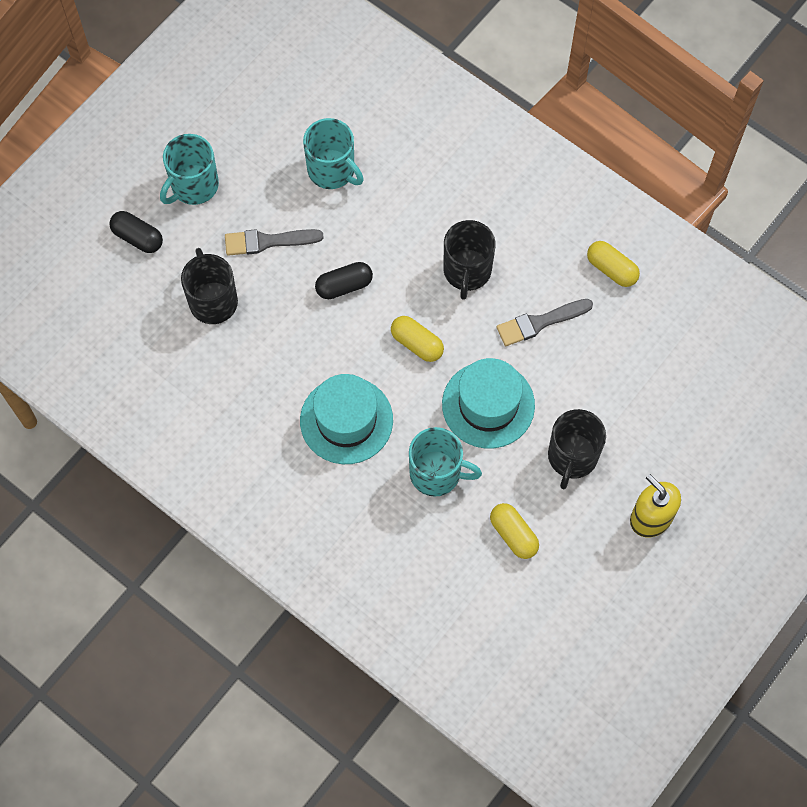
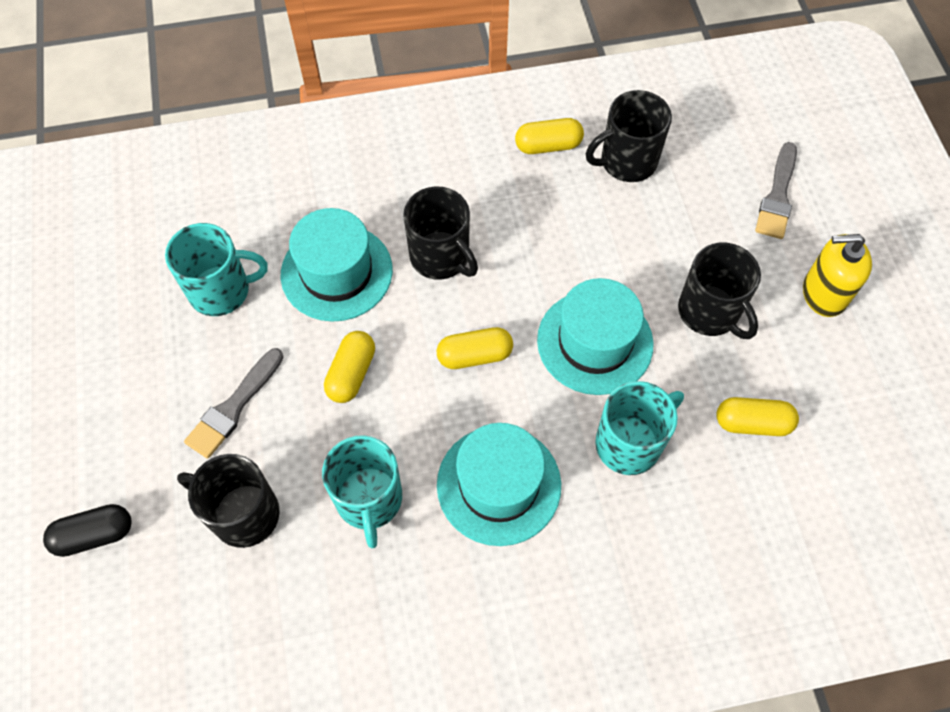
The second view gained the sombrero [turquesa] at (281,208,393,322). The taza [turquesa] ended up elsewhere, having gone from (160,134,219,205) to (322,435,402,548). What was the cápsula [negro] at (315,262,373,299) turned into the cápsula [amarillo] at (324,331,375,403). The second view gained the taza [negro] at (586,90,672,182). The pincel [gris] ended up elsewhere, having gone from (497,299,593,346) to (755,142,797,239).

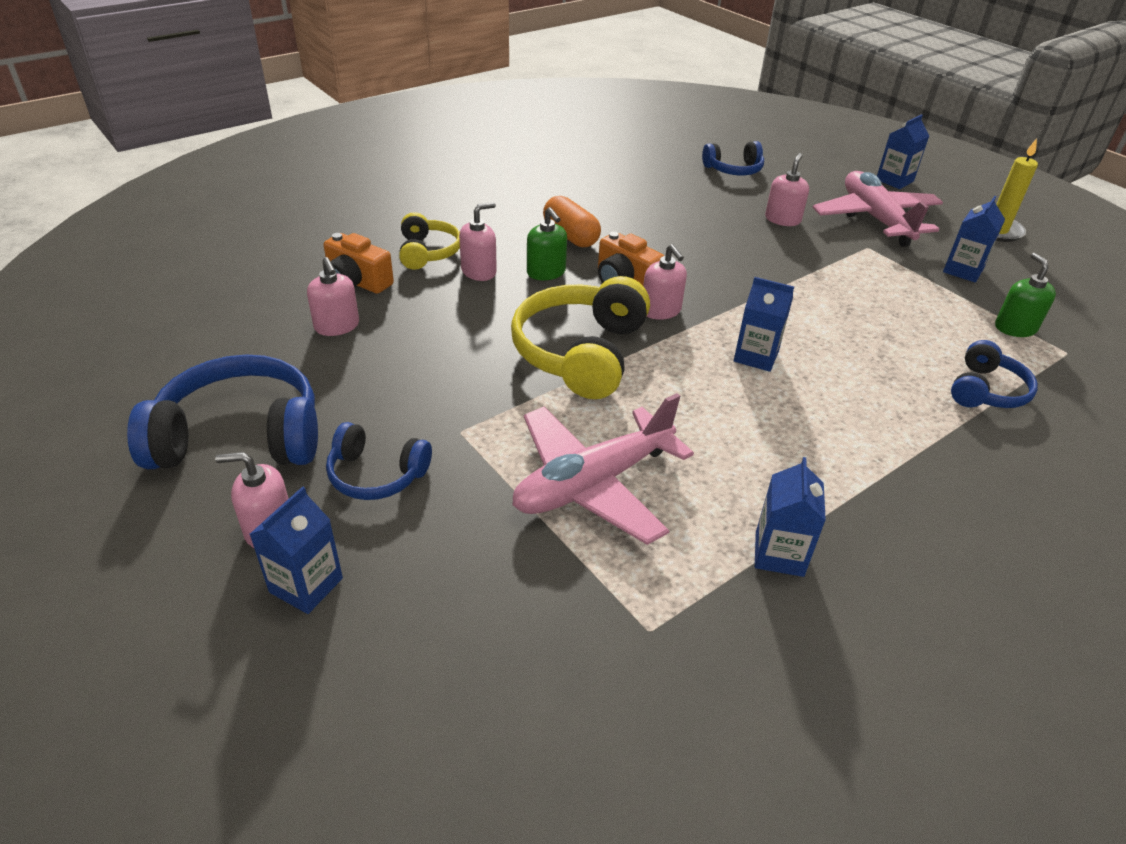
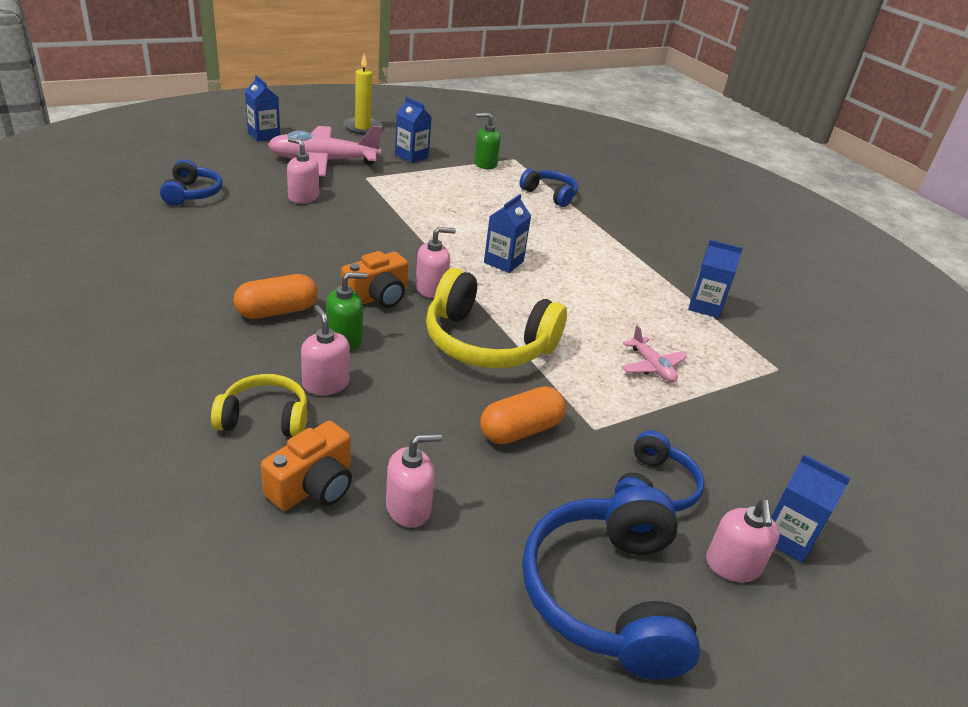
The second view gained the cápsula [naranja] at (480,386,566,444). The size of the avión [rosa] at (512,393,694,545) changed by a factor of 0.47.

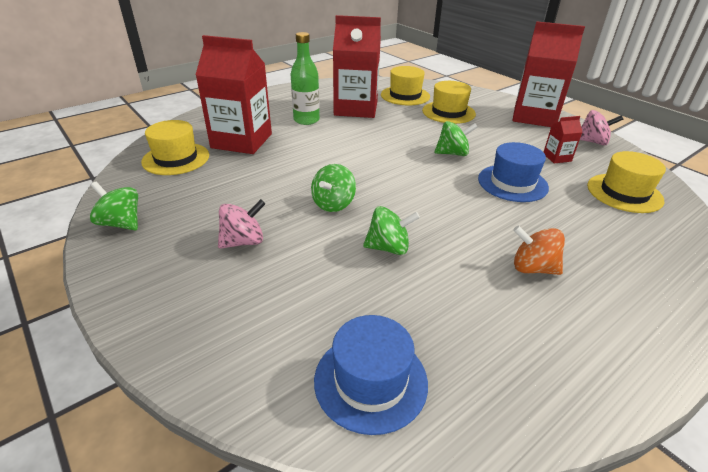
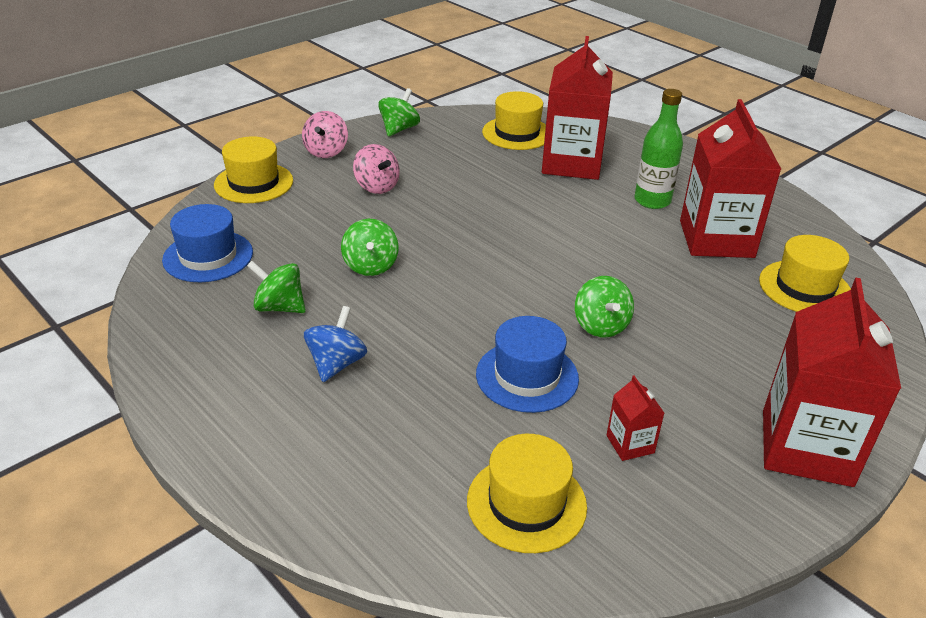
The sombrero [amarillo] ended up elsewhere, having gone from (422,81,476,124) to (214,137,293,203). The peonza [verde] ended up elsewhere, having gone from (311,164,356,212) to (247,261,306,313). The peonza [rosa] ended up elsewhere, having gone from (580,110,624,145) to (302,111,348,158). What was the peonza [naranja] at (513,225,565,275) turned into the peonza [azul] at (304,306,367,382).

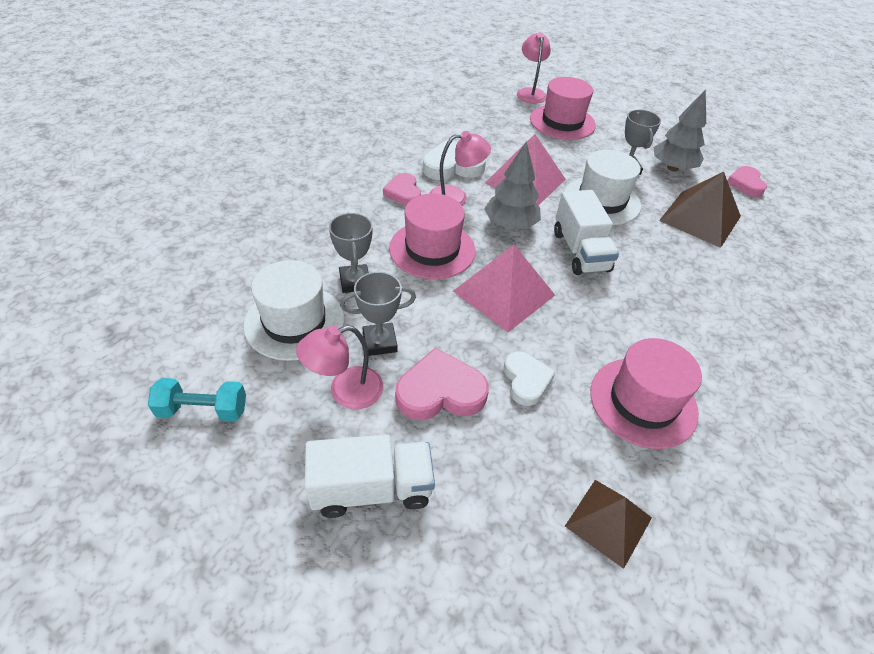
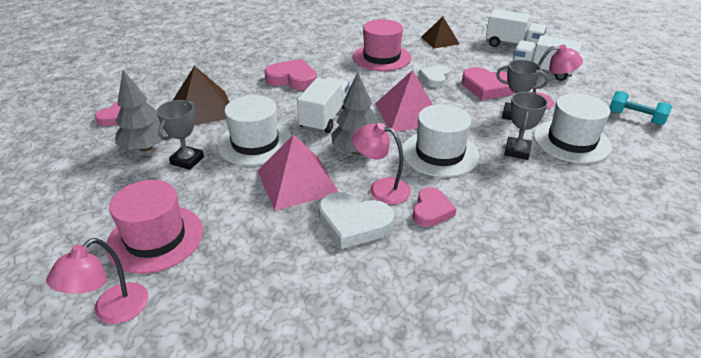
The second view gained the corazón [rosa] at (264,59,317,90). What was the sombrero [rosa] at (389,193,475,279) turned into the sombrero [blanco] at (402,104,479,177). The second view gained the camión [blanco] at (486,9,547,53).

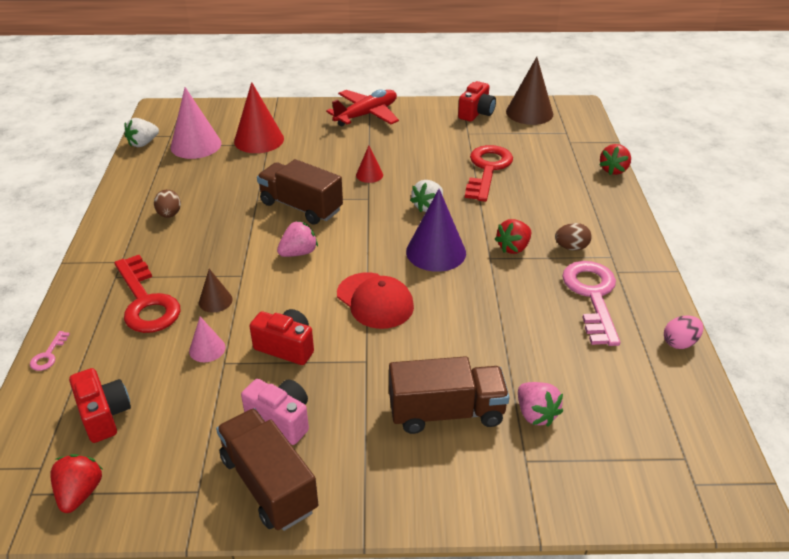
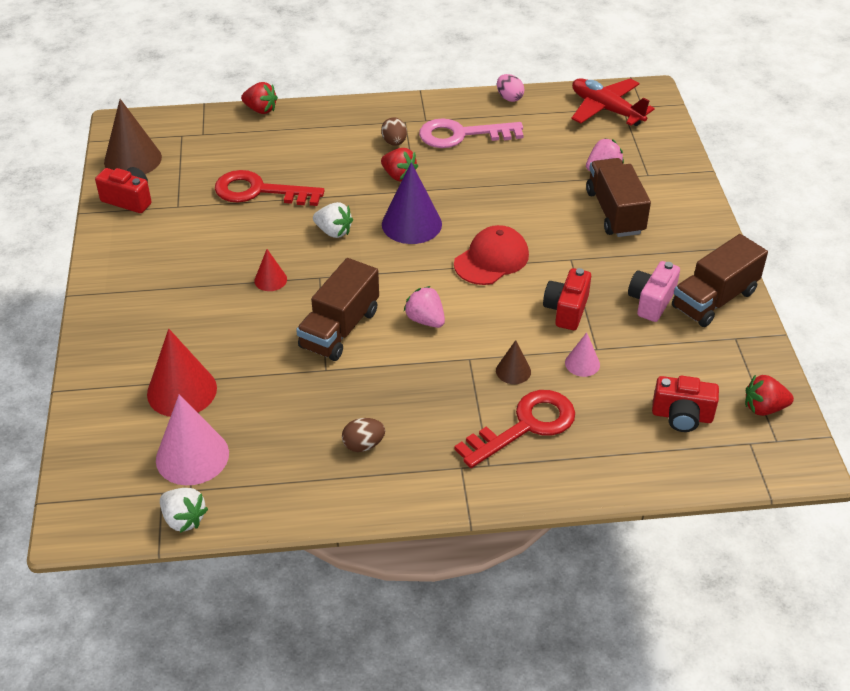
The avión [rojo] ended up elsewhere, having gone from (326,89,399,126) to (572,78,655,126). The cámara [rojo] at (69,368,131,443) ended up facing another way, 135 degrees counterclockwise from before. The second view lost the llave [rosa] at (30,331,70,371).

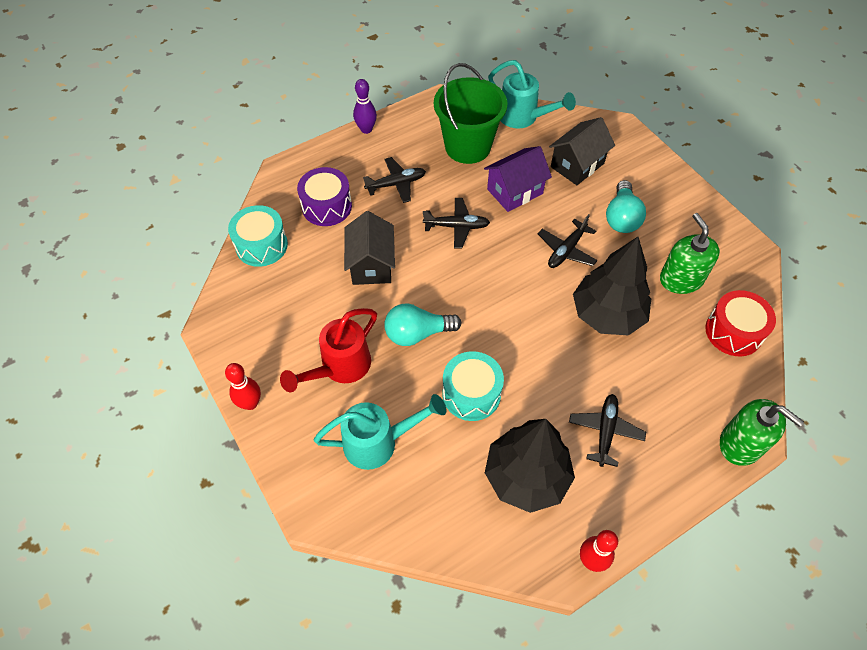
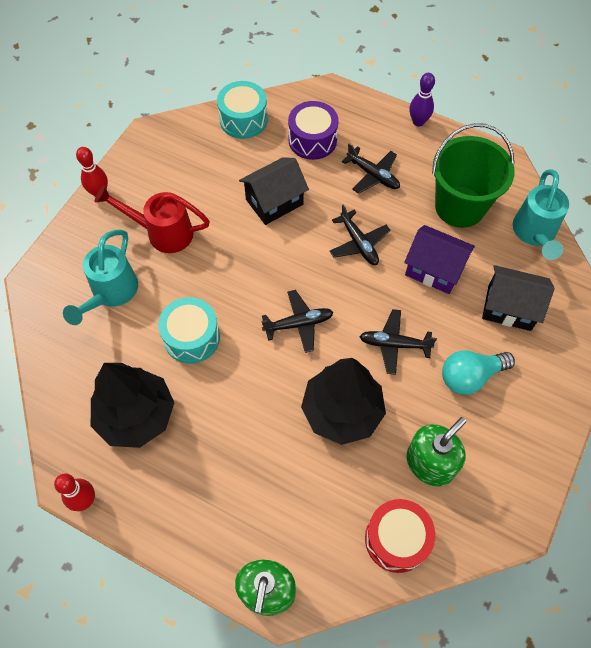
The regadera [turquesa] at (314,394,446,470) ended up facing another way, 60 degrees clockwise from before. The avión [negro] ended up elsewhere, having gone from (569,394,646,467) to (261,290,333,353). The second view lost the bombilla [turquesa] at (384,303,461,346).

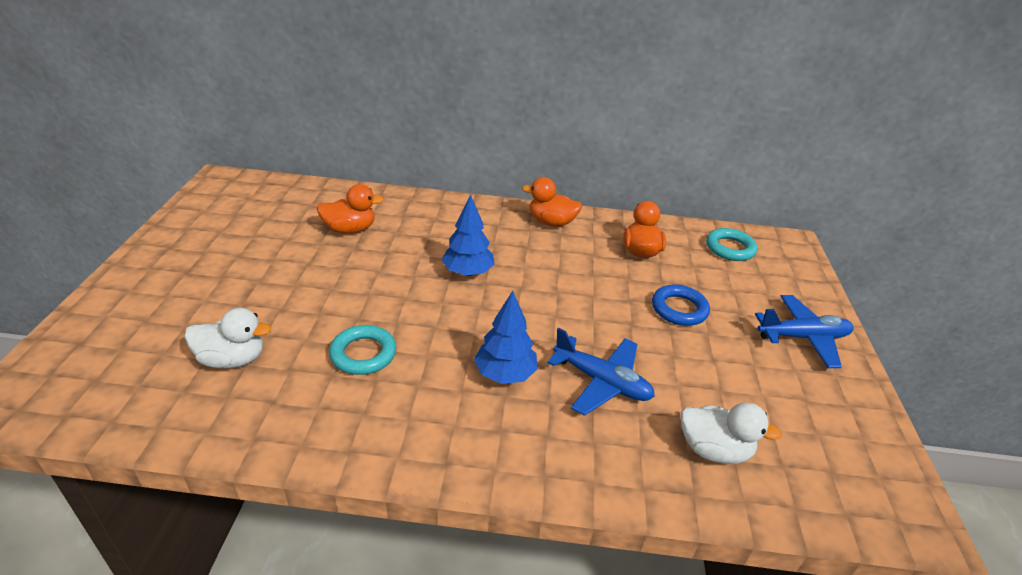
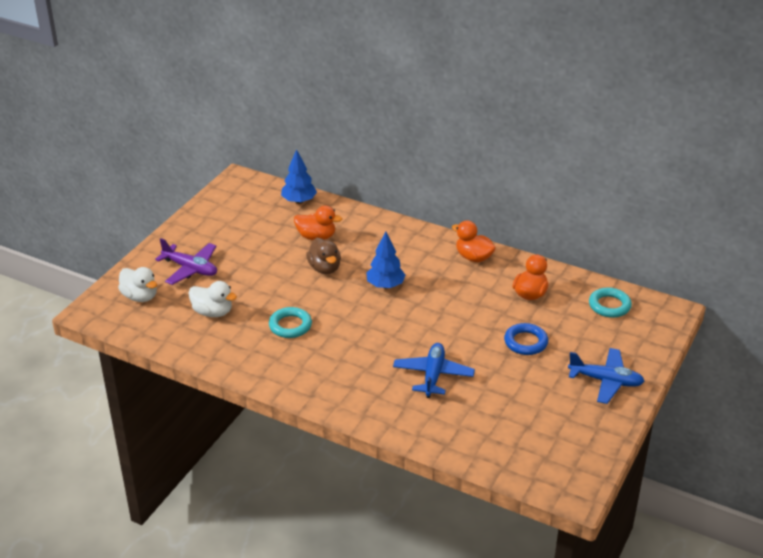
The pato [blanco] ended up elsewhere, having gone from (681,402,782,464) to (118,267,157,302). The second view gained the avión [morado] at (155,238,217,285). The árbol [azul] ended up elsewhere, having gone from (474,291,538,384) to (281,149,317,204). The second view gained the pato [marrón] at (306,238,341,274). The avión [azul] at (547,328,655,416) ended up facing another way, 135 degrees counterclockwise from before.

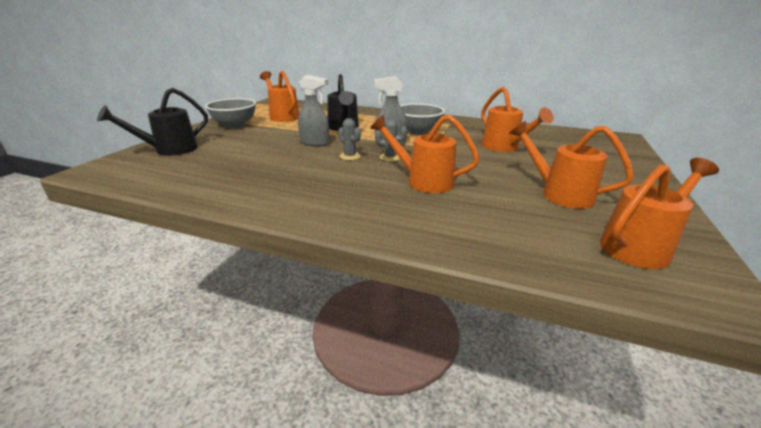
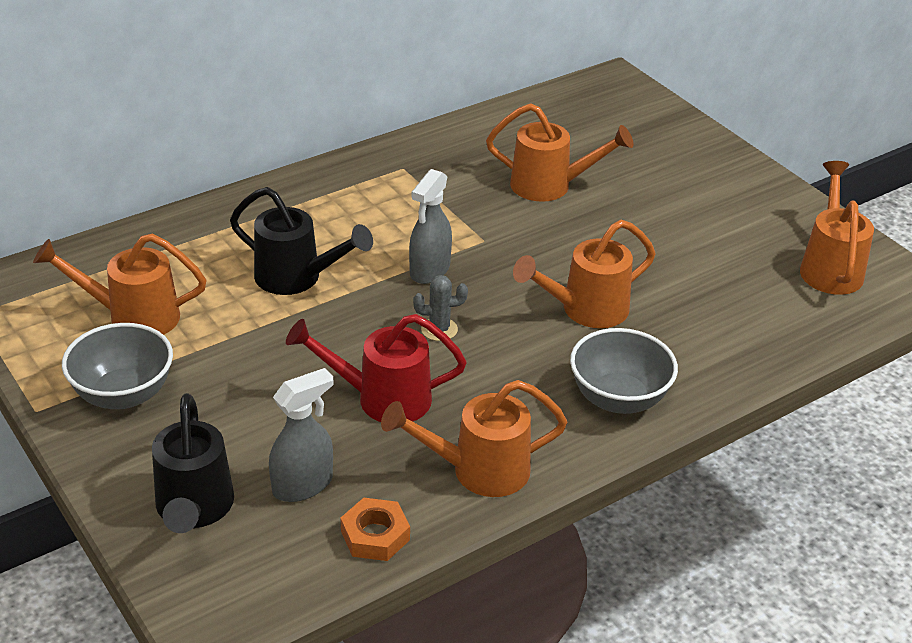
The pulverizador [gris] ended up elsewhere, having gone from (298,75,329,146) to (269,368,334,502). The second view gained the regadera [rojo] at (286,314,466,422). The second view gained the tuerca [naranja] at (341,498,410,561). The regadera [naranja] ended up elsewhere, having gone from (509,121,634,209) to (381,380,567,497). The cuenco [gris] ended up elsewhere, having gone from (400,103,445,135) to (570,328,678,414). The second view lost the cactus [gris] at (375,119,407,162).

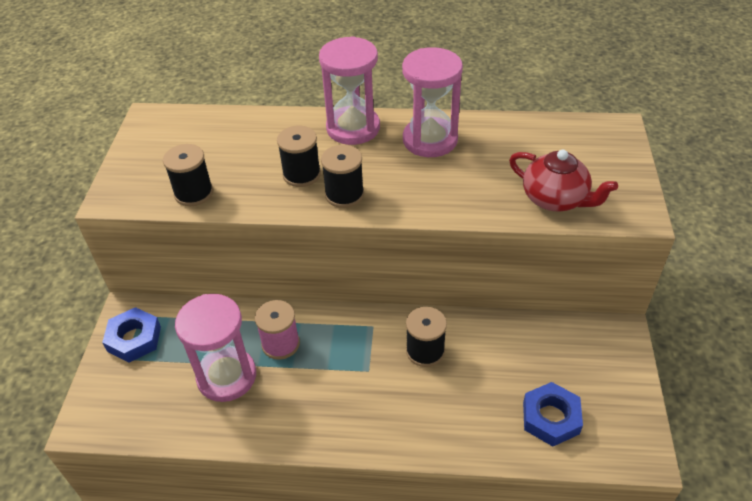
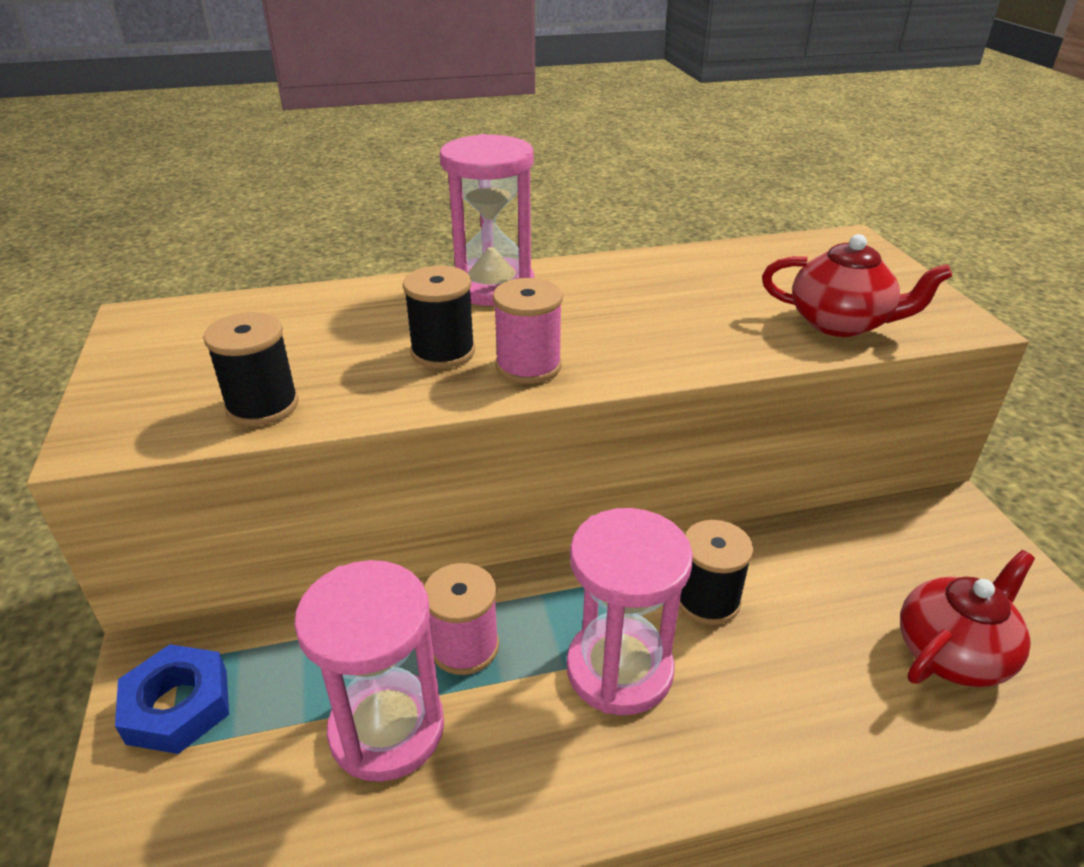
What was the carrete [negro] at (321,145,364,208) turned into the carrete [rosa] at (493,278,563,384). The reloj de arena [rosa] ended up elsewhere, having gone from (402,47,463,157) to (567,508,693,715). Where the tuerca [azul] stood at (523,382,583,446), the tetera [rojo] came to stand at (900,550,1035,687).

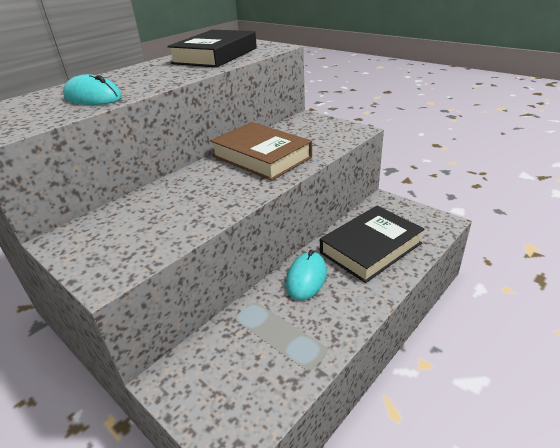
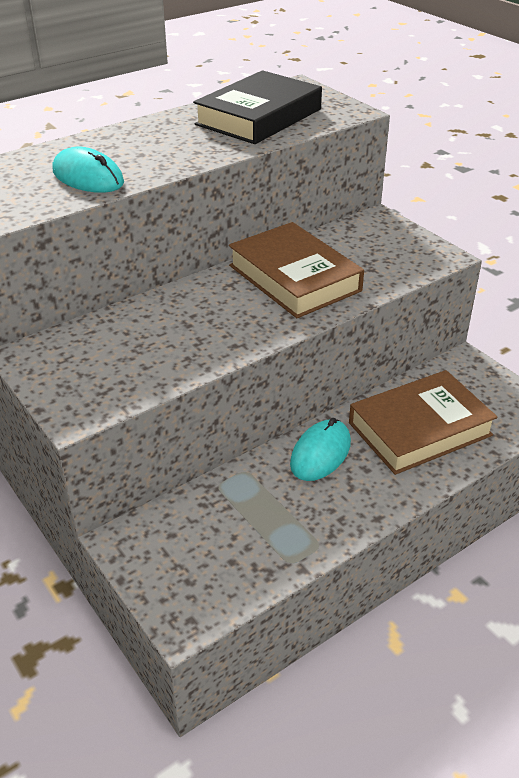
What was the libro [negro] at (320,206,424,283) turned into the libro [marrón] at (349,370,498,475).

